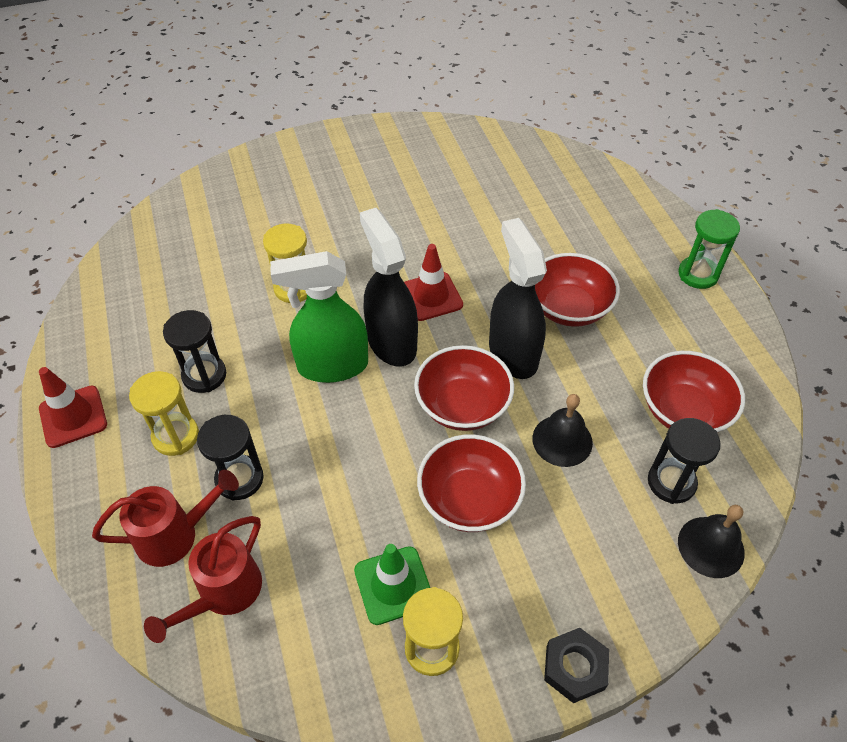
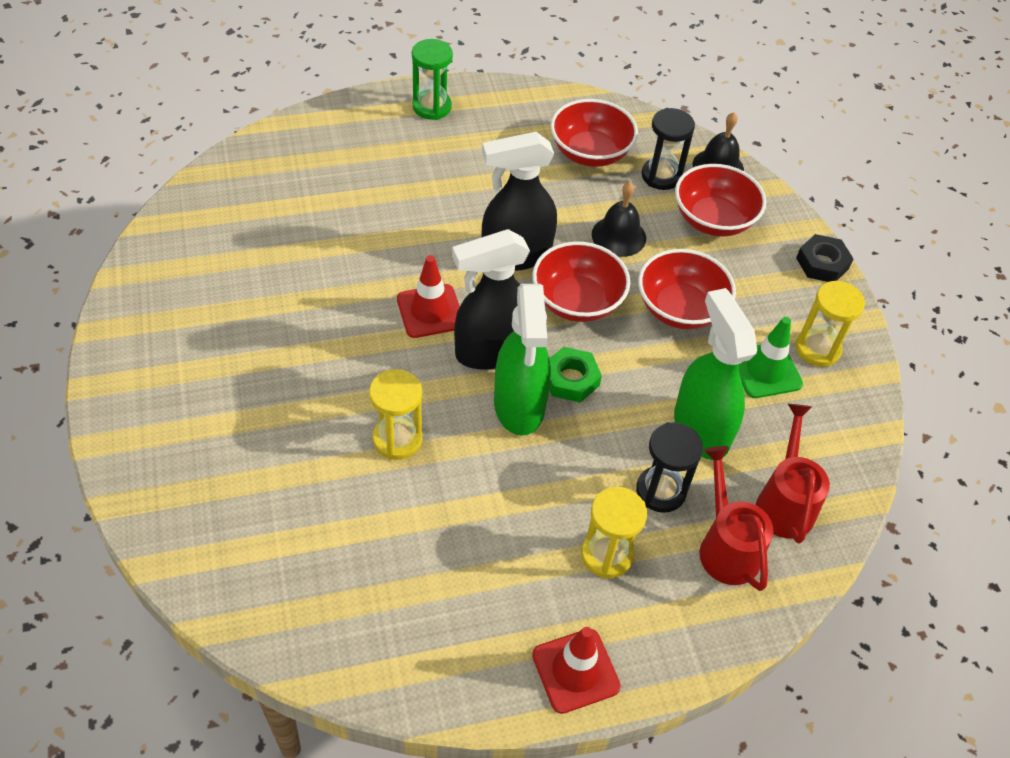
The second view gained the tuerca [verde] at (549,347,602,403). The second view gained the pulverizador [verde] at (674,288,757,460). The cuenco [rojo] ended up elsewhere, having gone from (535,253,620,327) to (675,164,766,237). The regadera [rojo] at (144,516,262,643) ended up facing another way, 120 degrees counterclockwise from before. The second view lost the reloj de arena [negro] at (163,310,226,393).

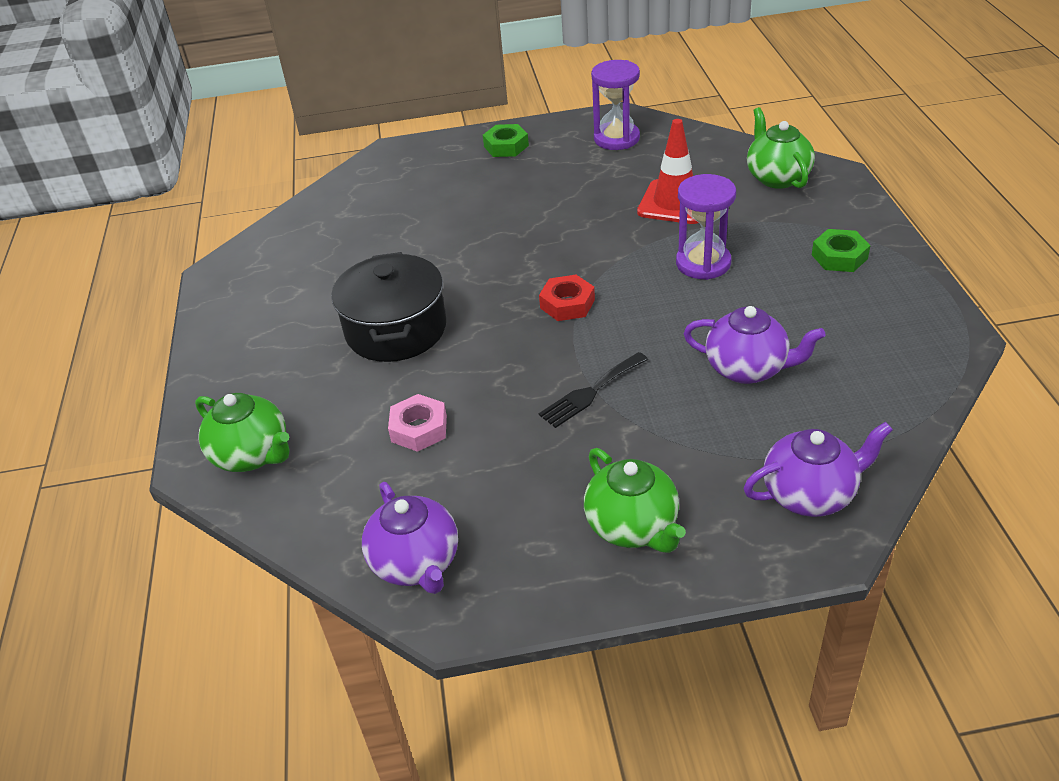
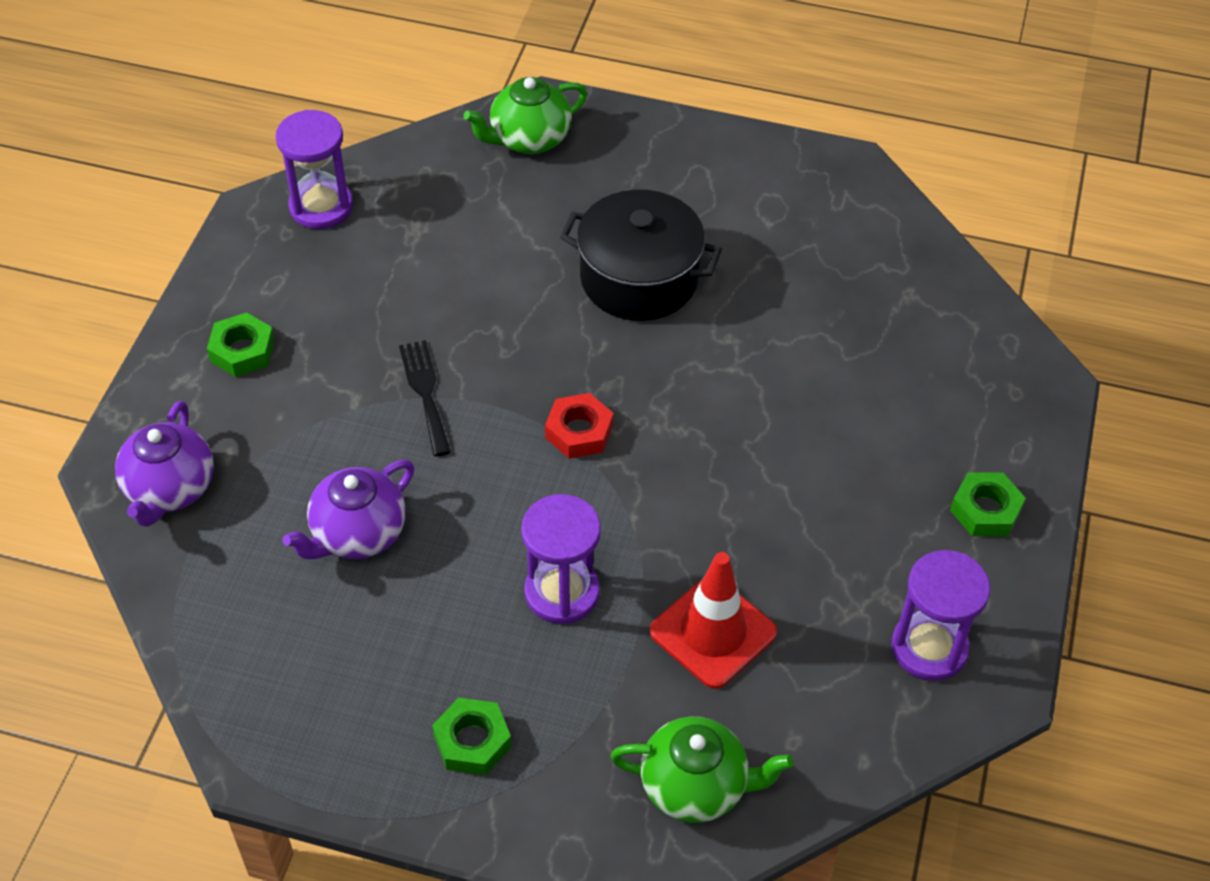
Where the tetera [verde] stood at (584,448,686,553), the tuerca [verde] came to stand at (207,312,275,377). Where the tetera [morado] stood at (362,482,458,594), the reloj de arena [morado] came to stand at (276,110,353,229). The second view lost the tuerca [rosa] at (388,394,447,452).

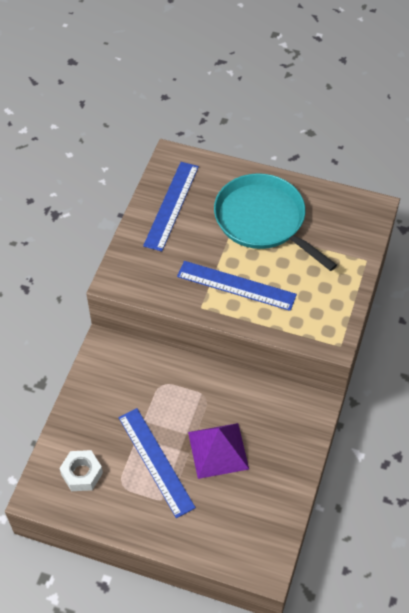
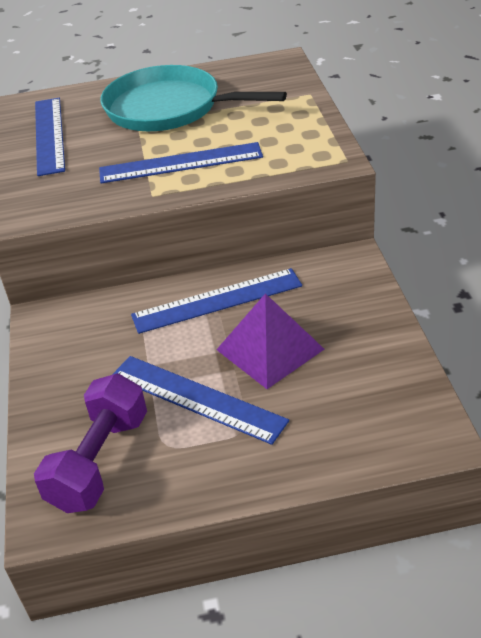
Where the tuerca [blanco] stood at (59,450,103,491), the mancuerna [morado] came to stand at (34,373,147,513). The second view gained the regla [azul] at (131,268,302,334).

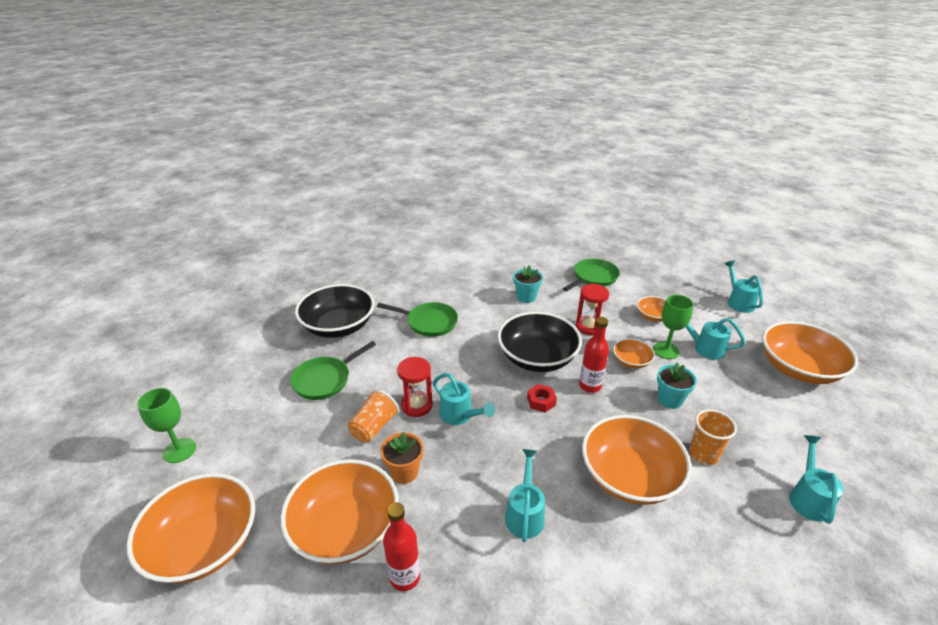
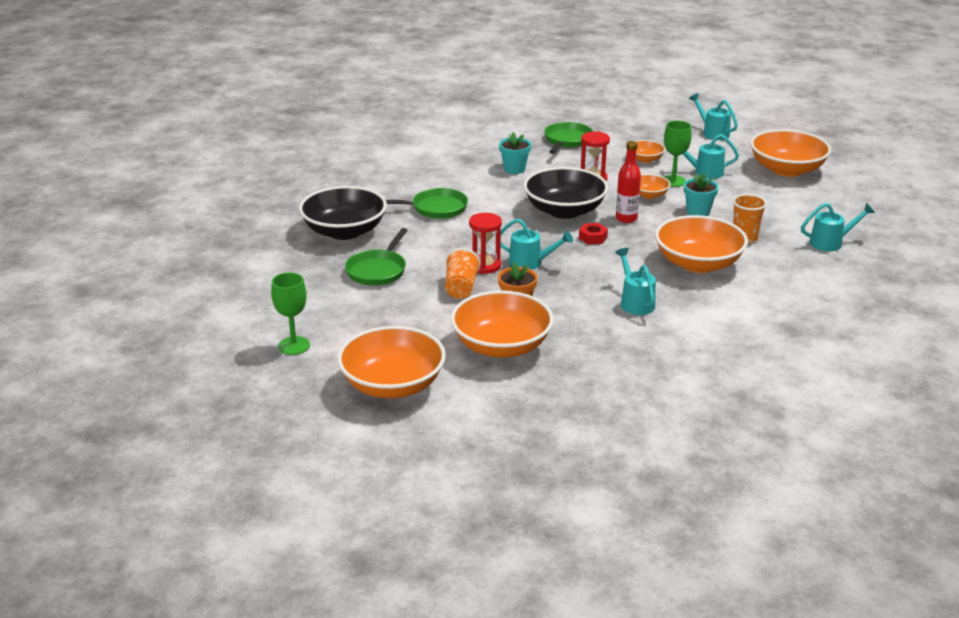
The regadera [turquesa] at (789,435,844,524) ended up facing another way, 90 degrees clockwise from before. The second view lost the botella [rojo] at (383,502,420,591).

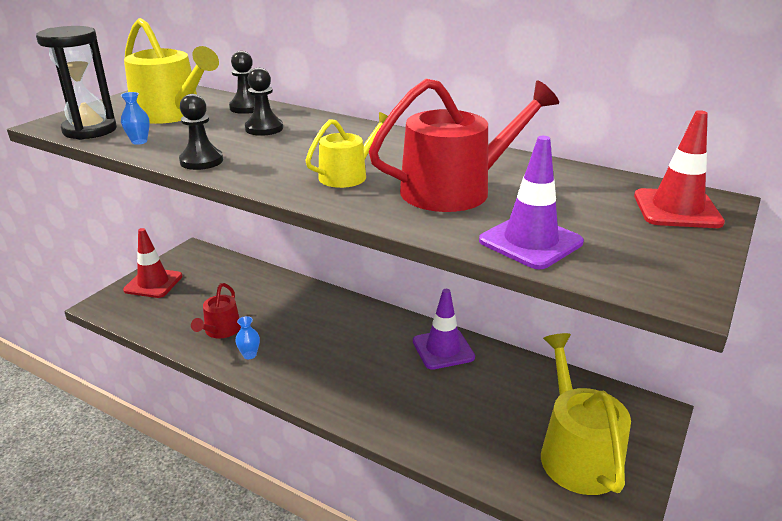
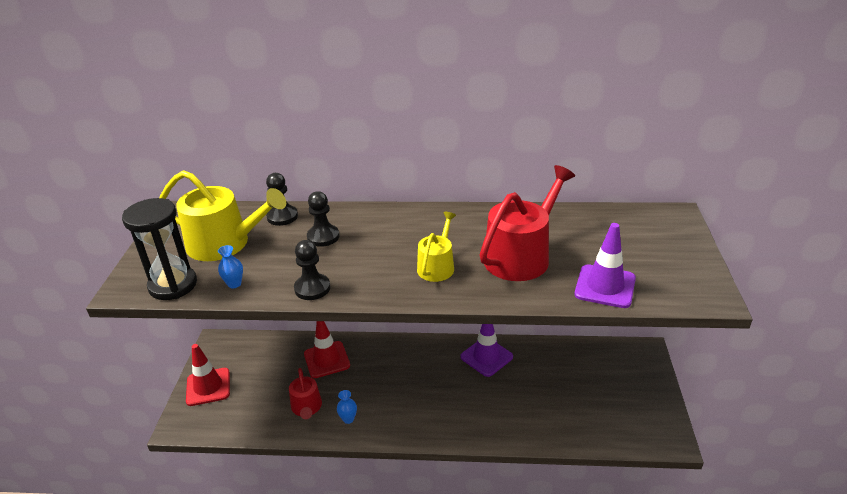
The cono de tráfico [rojo] ended up elsewhere, having gone from (634,110,725,228) to (304,321,350,378). The second view lost the regadera [amarillo] at (541,333,631,495).

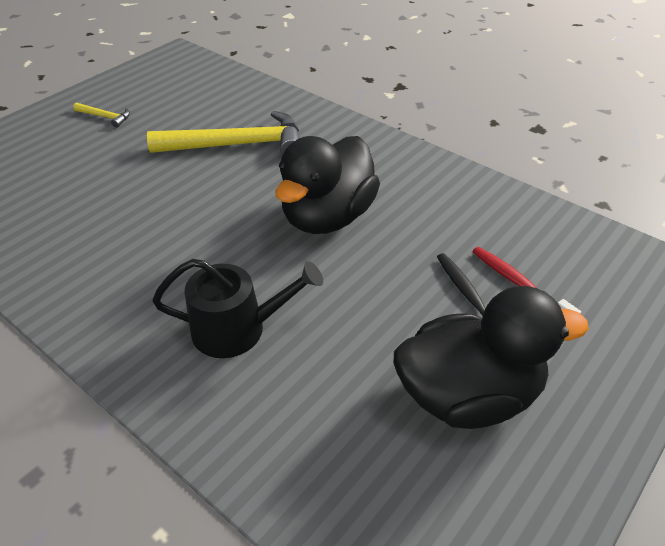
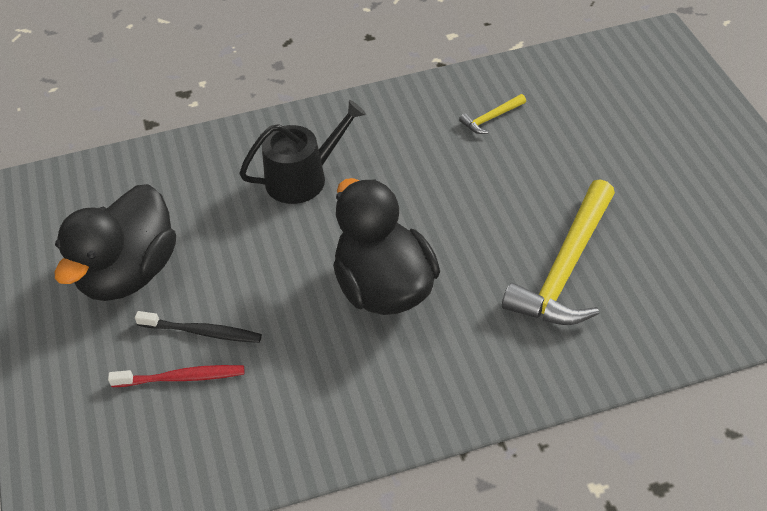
The regadera [negro] at (152,259,323,358) ended up facing another way, 150 degrees counterclockwise from before. The martillo [amarillo] ended up elsewhere, having gone from (73,103,130,128) to (459,94,526,134).

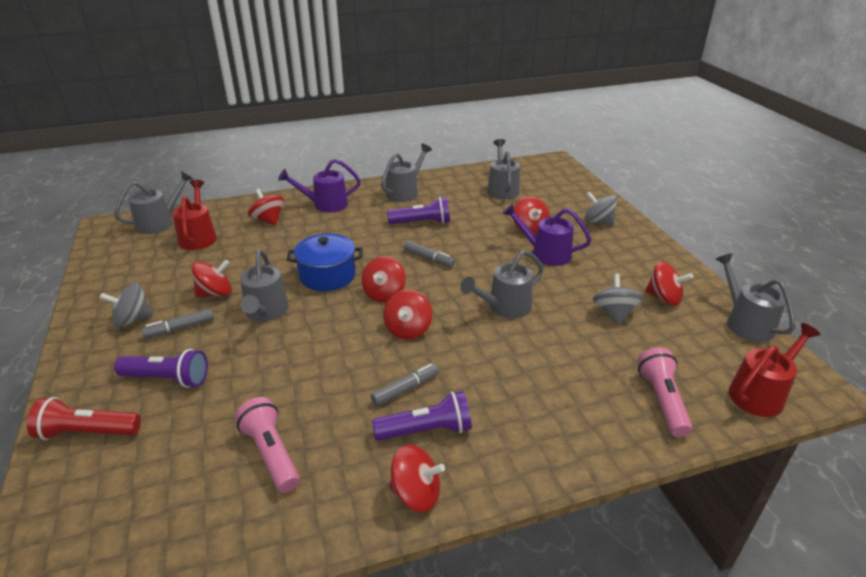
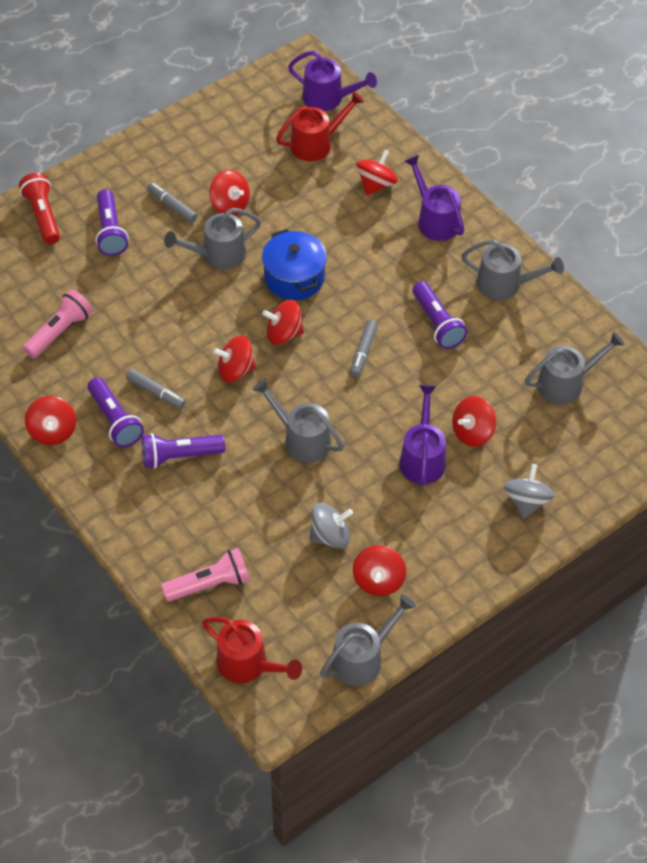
The second view gained the lámpara de mano [morado] at (142,433,225,469). What was the regadera [gris] at (114,171,193,234) turned into the regadera [morado] at (288,51,377,111). The second view lost the peonza [gris] at (99,282,154,328).

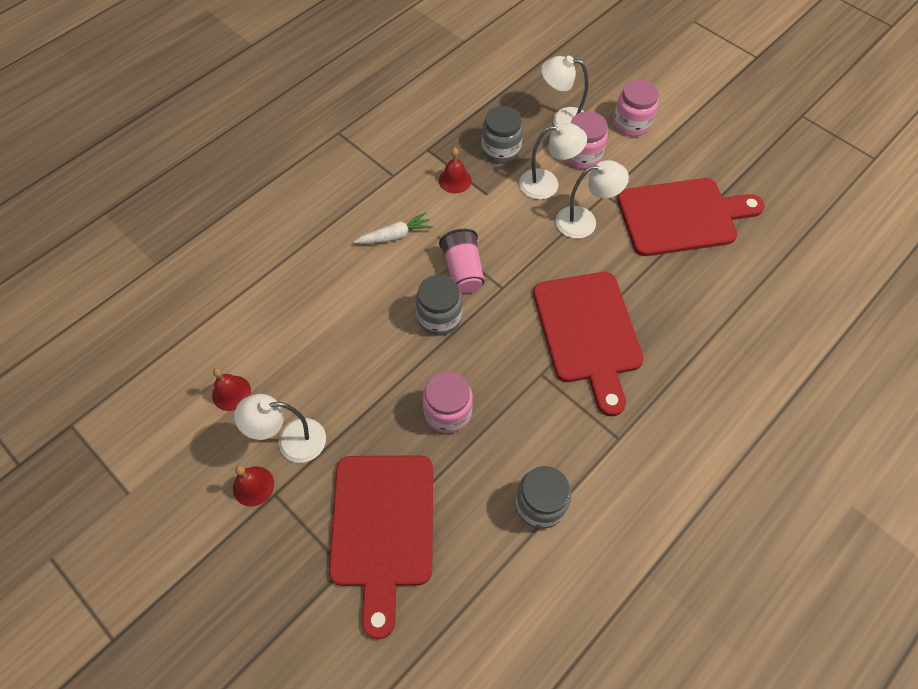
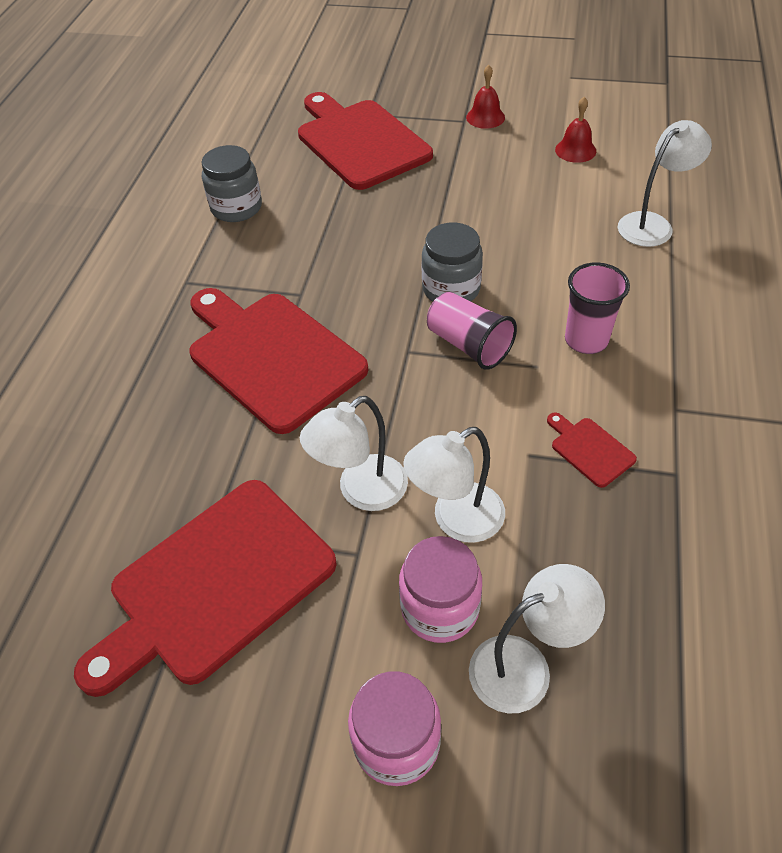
Where the campana [rojo] stood at (439,148,472,193), the tabla de cortar [rojo] came to stand at (547,412,637,488). Where the zanahoria [blanco] stood at (354,212,433,244), the vaso [rosa] came to stand at (565,262,630,354). The lámpara [blanco] ended up elsewhere, having gone from (234,394,326,463) to (618,120,712,247). The second view lost the tarro [rosa] at (423,371,473,433). The second view lost the tarro [gris] at (481,106,523,164).

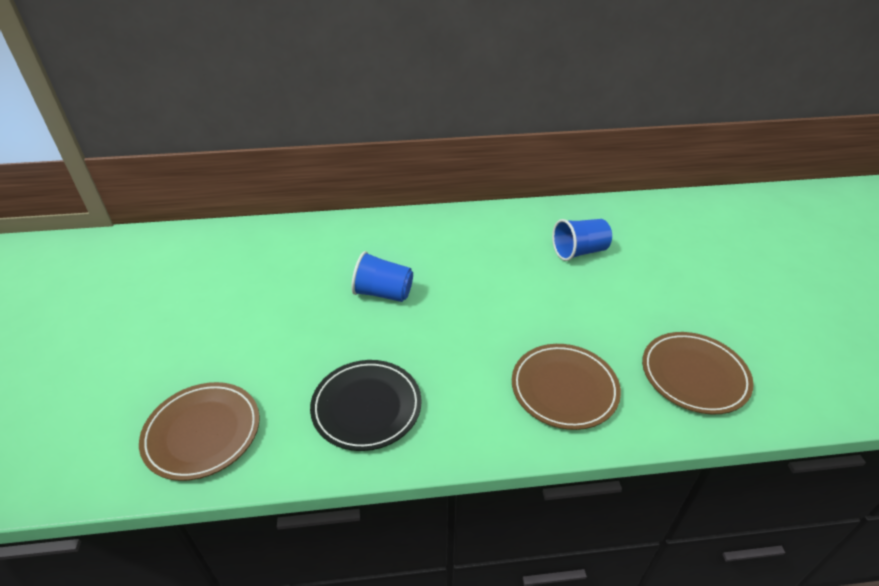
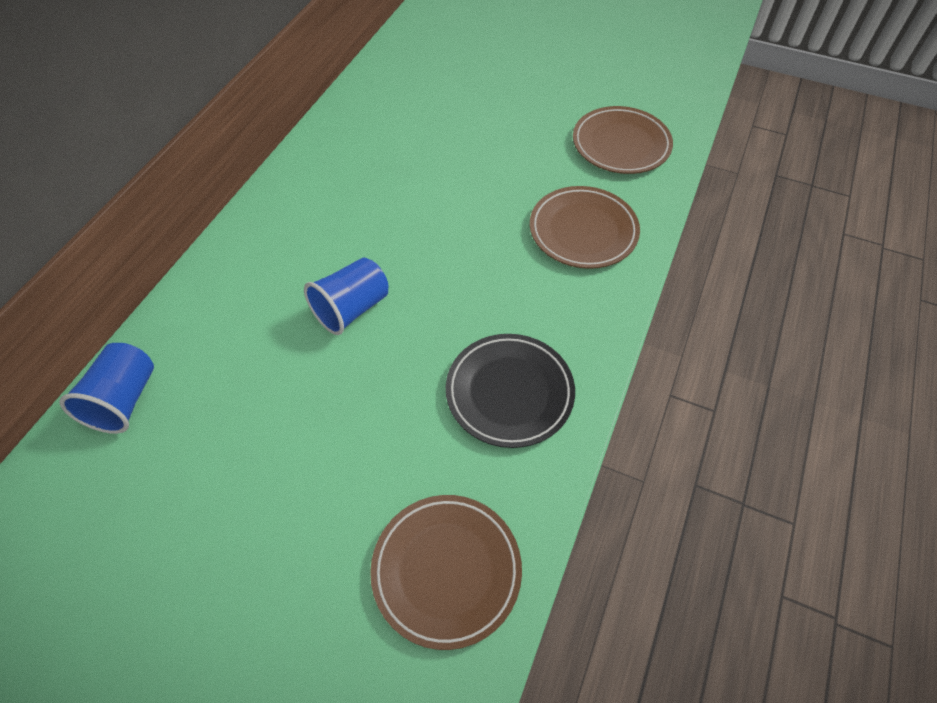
The vaso [azul] ended up elsewhere, having gone from (552,219,612,261) to (59,343,154,434).

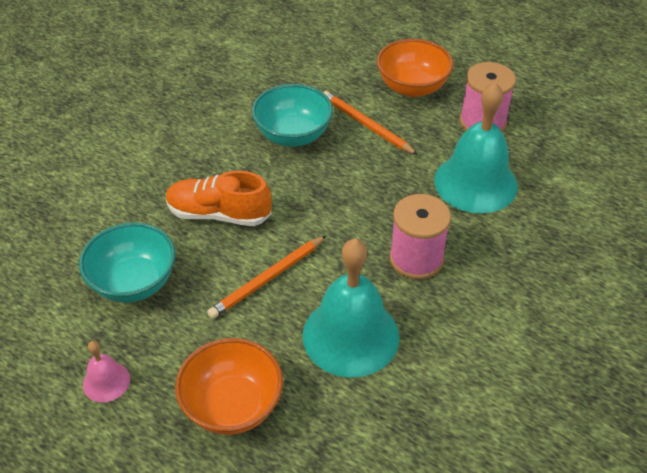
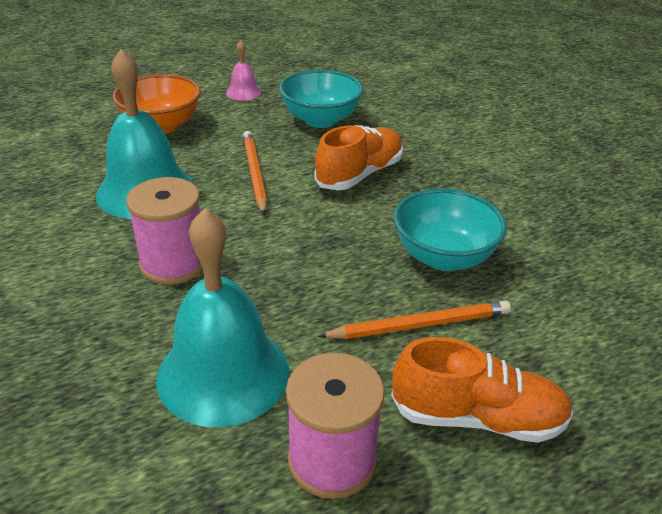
Where the cuenco [naranja] stood at (377,39,454,97), the zapato [naranja] came to stand at (391,337,573,443).

